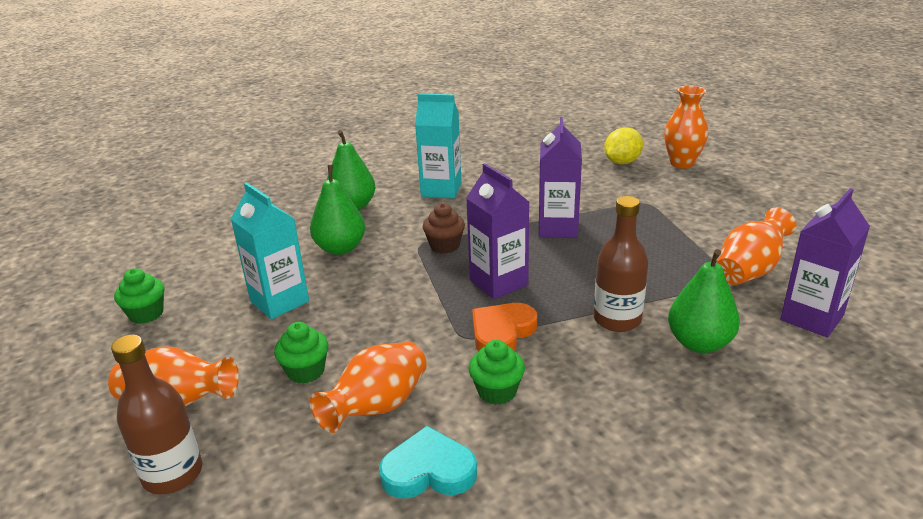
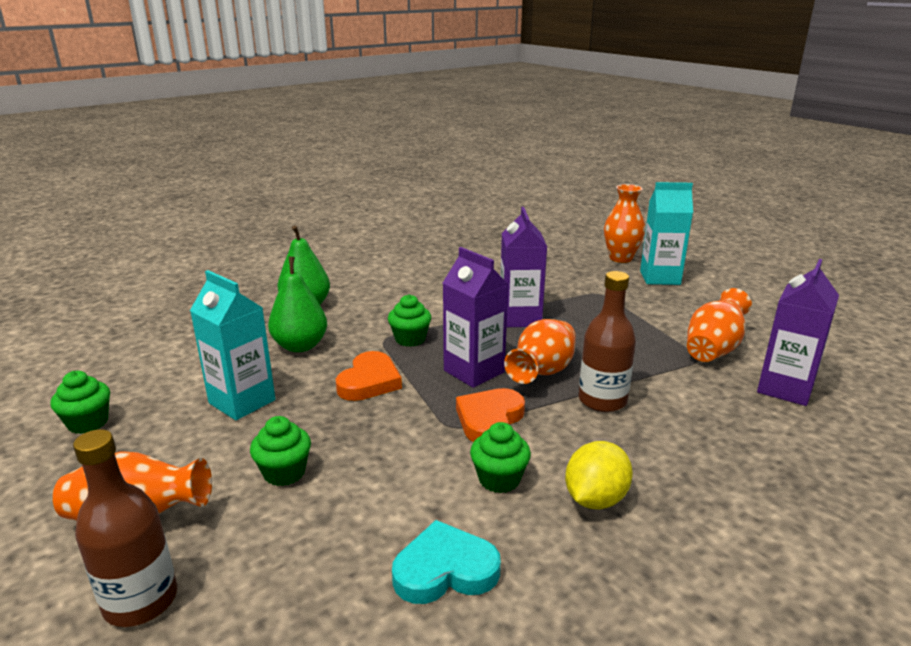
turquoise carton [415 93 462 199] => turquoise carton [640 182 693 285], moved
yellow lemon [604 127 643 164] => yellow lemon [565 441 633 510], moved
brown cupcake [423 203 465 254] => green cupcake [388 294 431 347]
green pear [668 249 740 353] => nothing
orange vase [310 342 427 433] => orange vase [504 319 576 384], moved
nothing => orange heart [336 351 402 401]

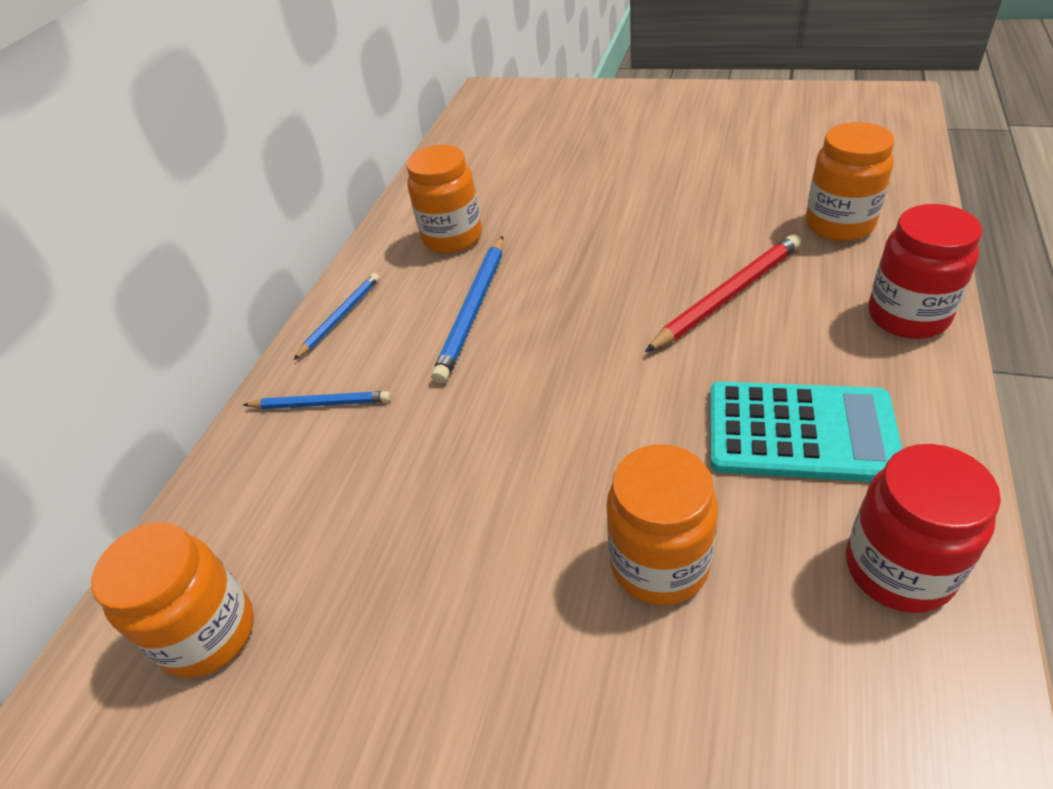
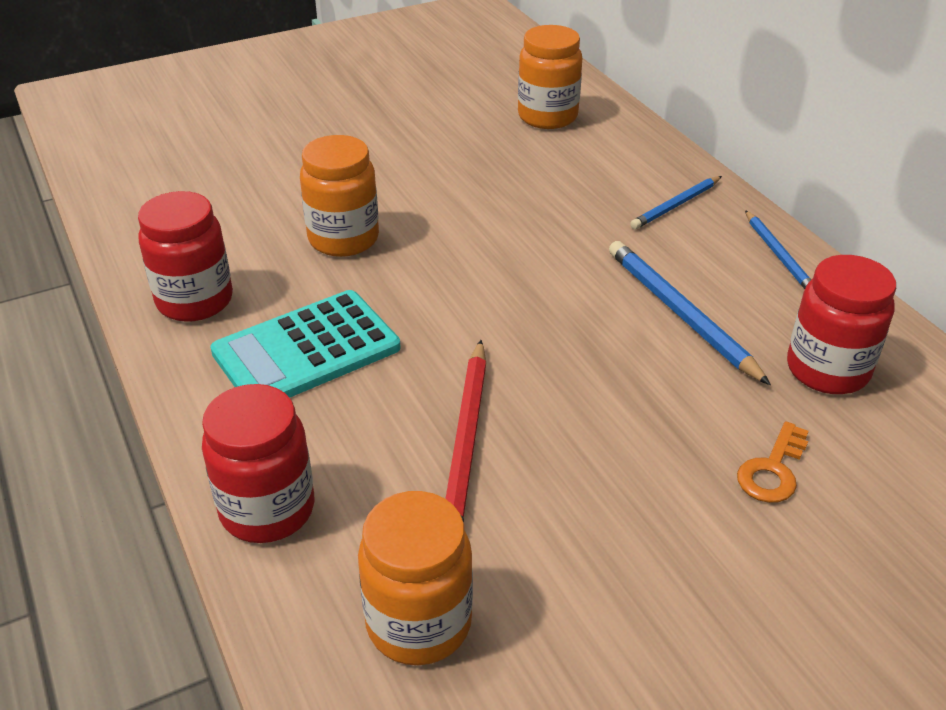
orange jar [406 145 482 253] => red jar [787 255 896 394]
nothing => orange key [737 421 808 503]

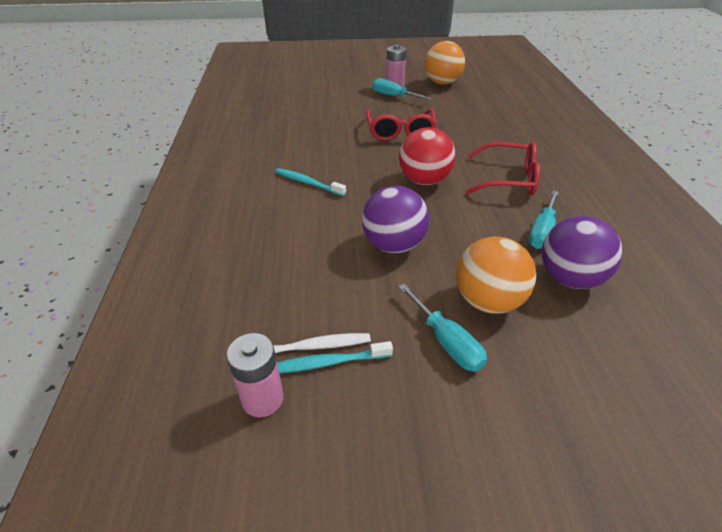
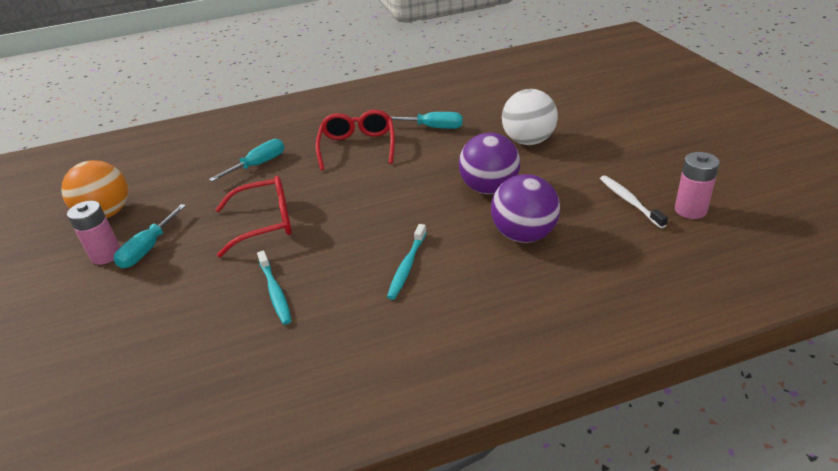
red ball [399 127 456 185] => nothing
purple ball [542 216 623 289] => purple ball [491 174 560 243], moved
orange ball [456 236 536 314] => white ball [502 89 558 145]
turquoise screwdriver [398 284 487 372] => turquoise screwdriver [209 139 284 182], moved
turquoise toothbrush [277 341 393 373] => turquoise toothbrush [257 251 292 325], moved

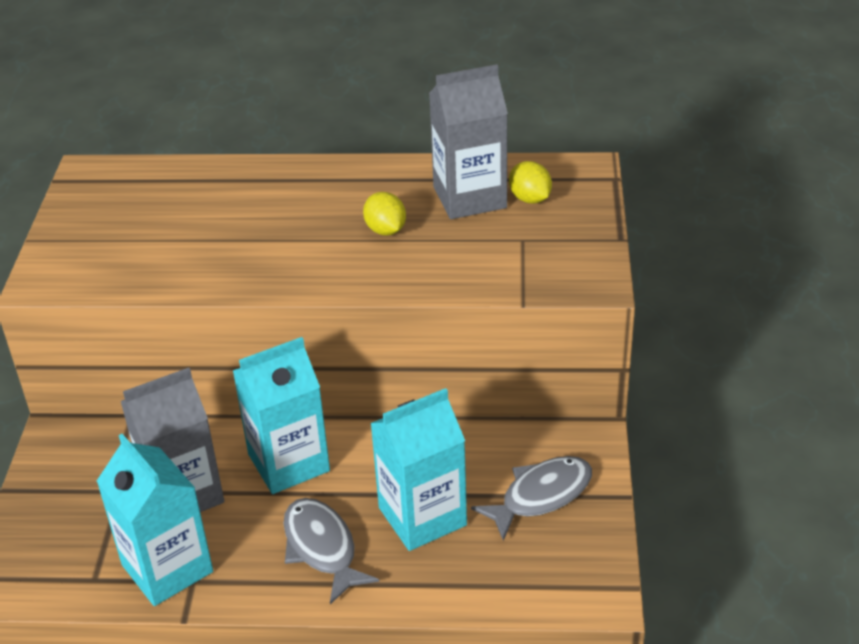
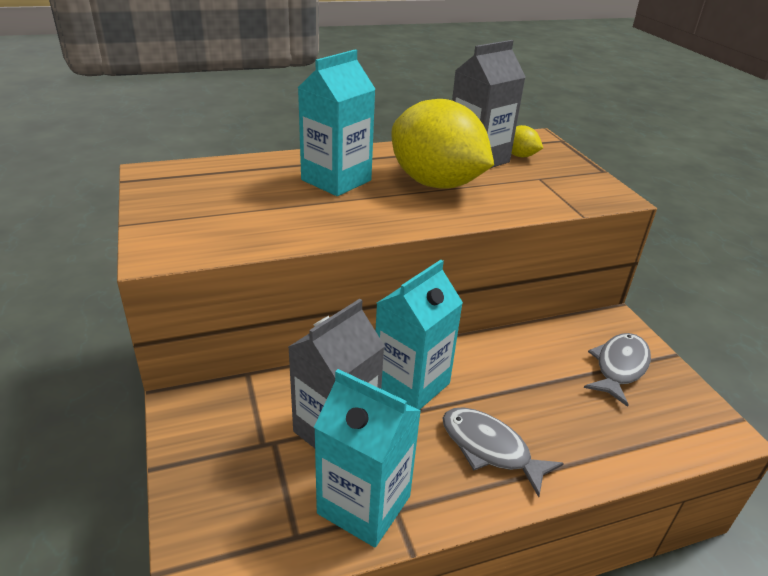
yellow lemon [363 192 406 236] => yellow lemon [392 99 494 189], x2.47
turquoise carton [370 388 467 551] => turquoise carton [298 50 375 196], moved

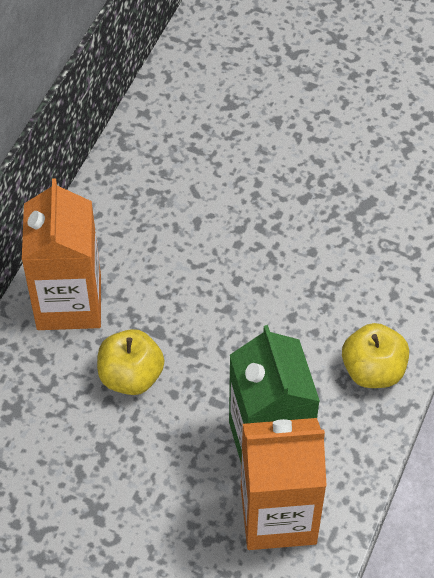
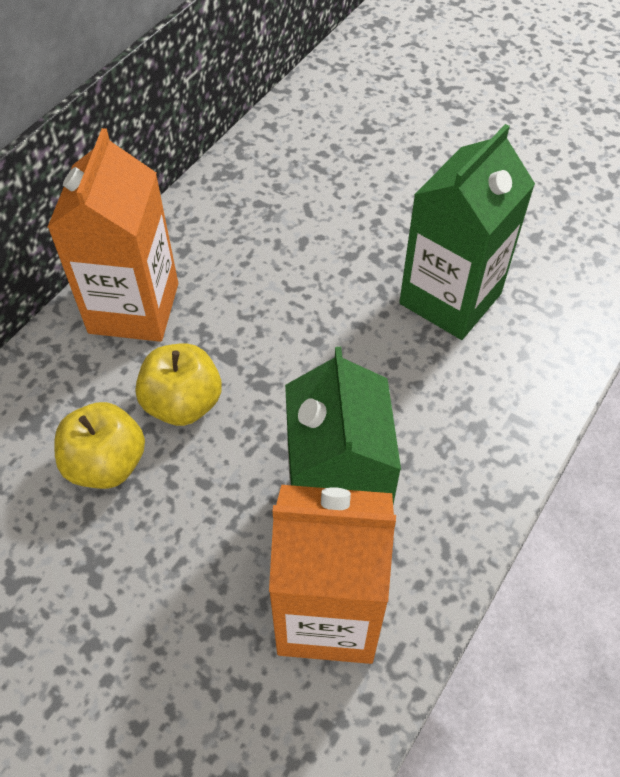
yellow apple [342 323 409 388] => yellow apple [54 402 145 489], moved
nothing => green carton [399 124 535 340]

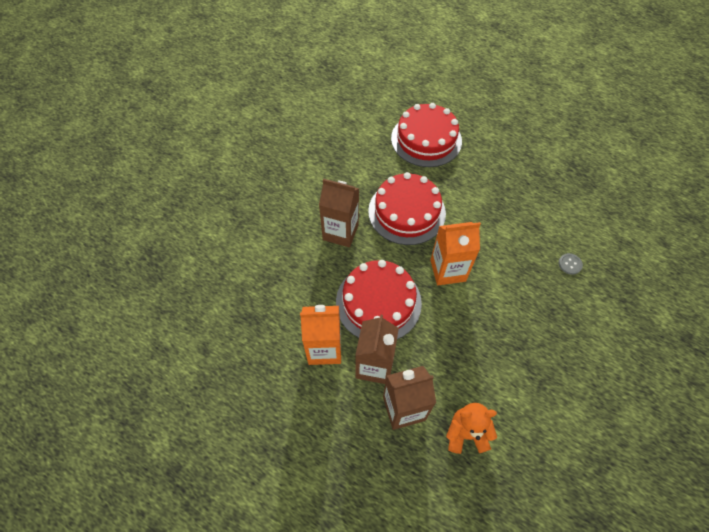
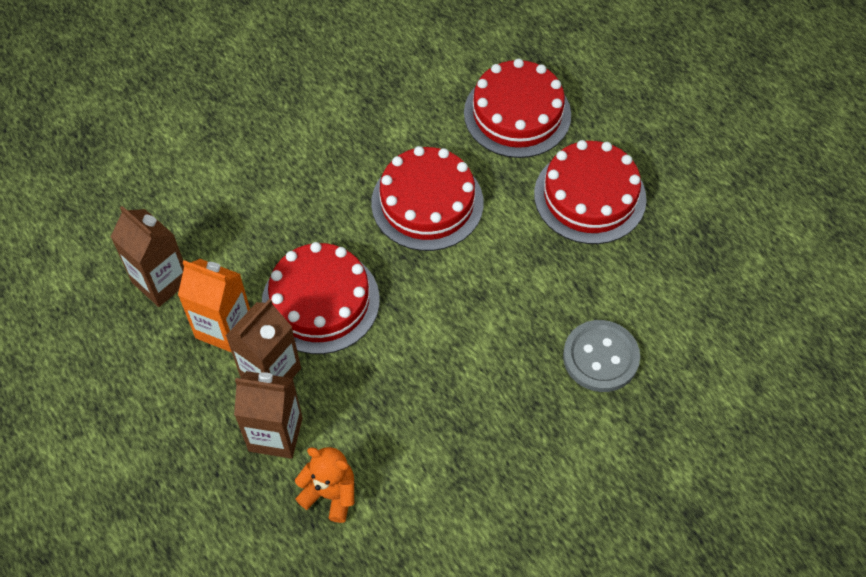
brown carton [319 179 359 247] => brown carton [111 206 184 307], moved
orange carton [431 222 481 285] => nothing
grey button [558 253 583 275] => grey button [563 320 640 392], x2.25
nothing => red cake [534 140 647 244]

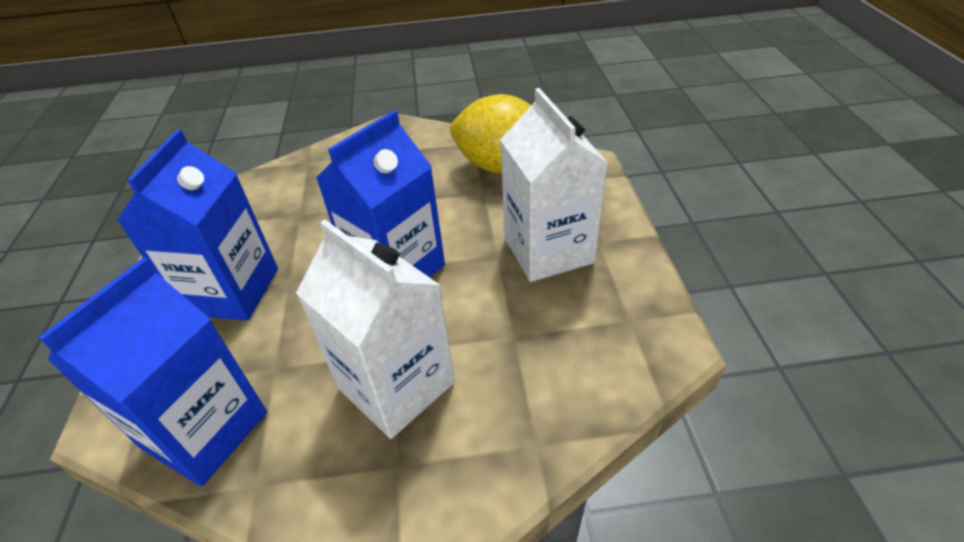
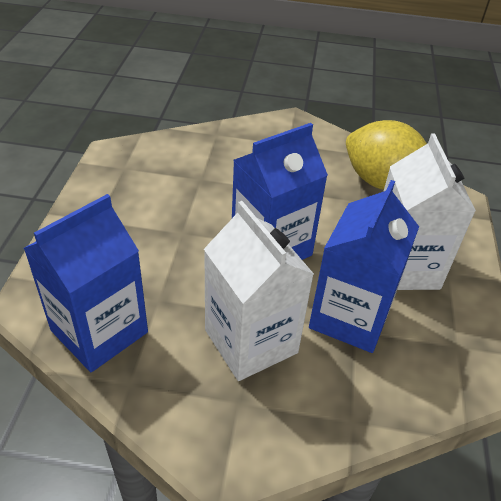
blue carton [117 129 278 321] => blue carton [309 180 419 353], moved

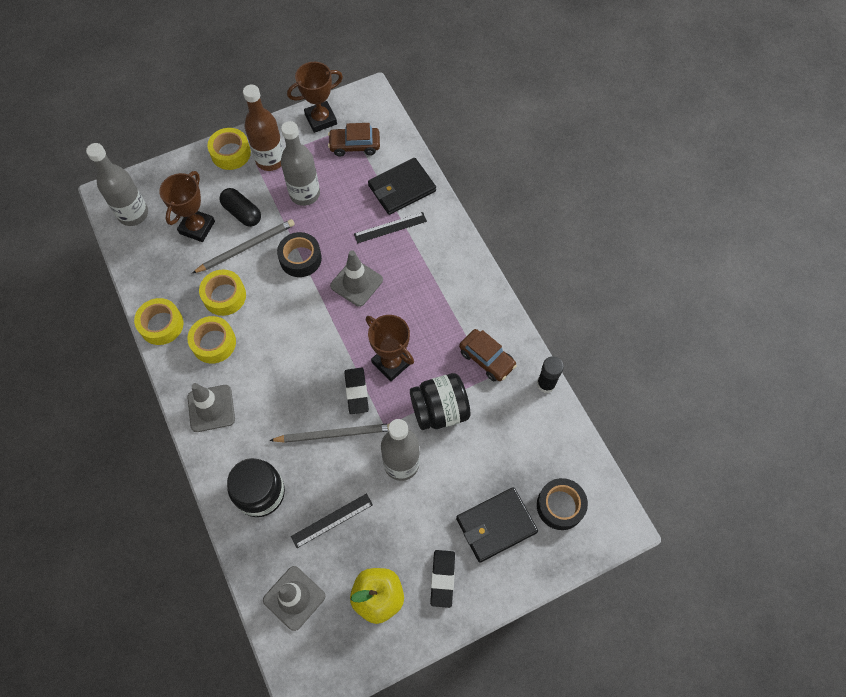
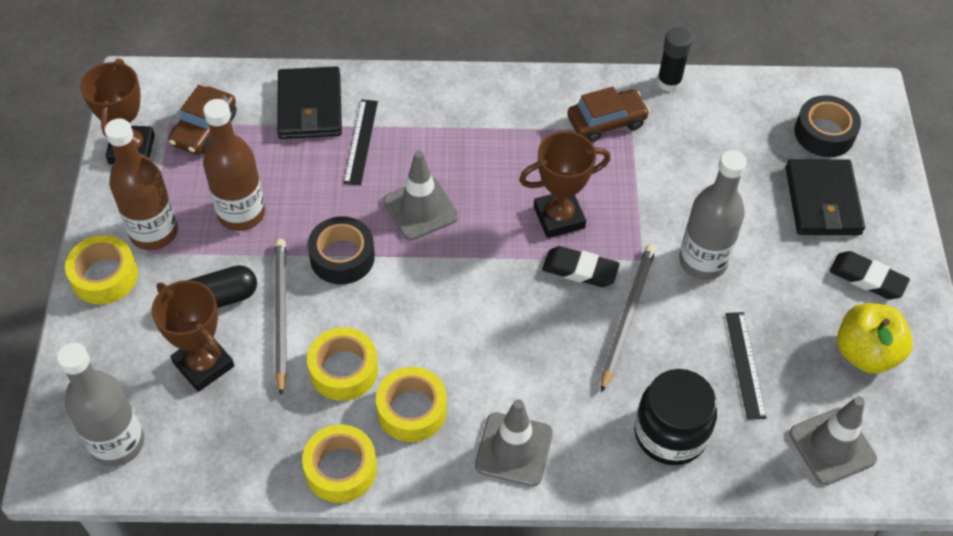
grey bottle [281 121 320 206] => brown bottle [203 99 265 231]
black jar [410 373 470 430] => nothing

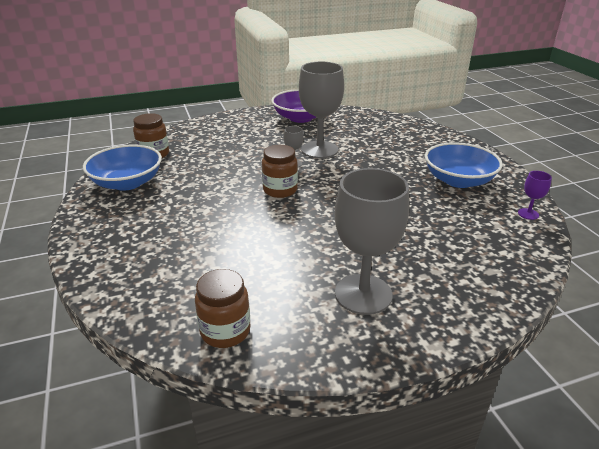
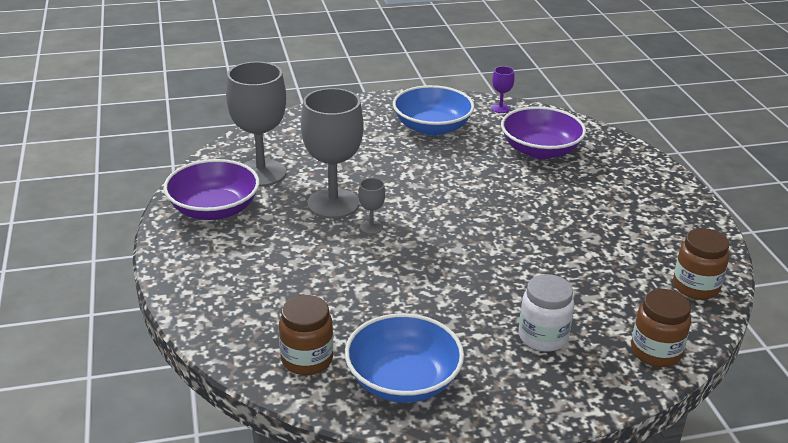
brown jar [262 145 298 198] => brown jar [631 289 691 367], moved
grey goblet [335 168 409 315] => grey goblet [226 62 286 187], moved
nothing => purple bowl [501 106 586 159]
nothing => white jar [519 274 574 352]

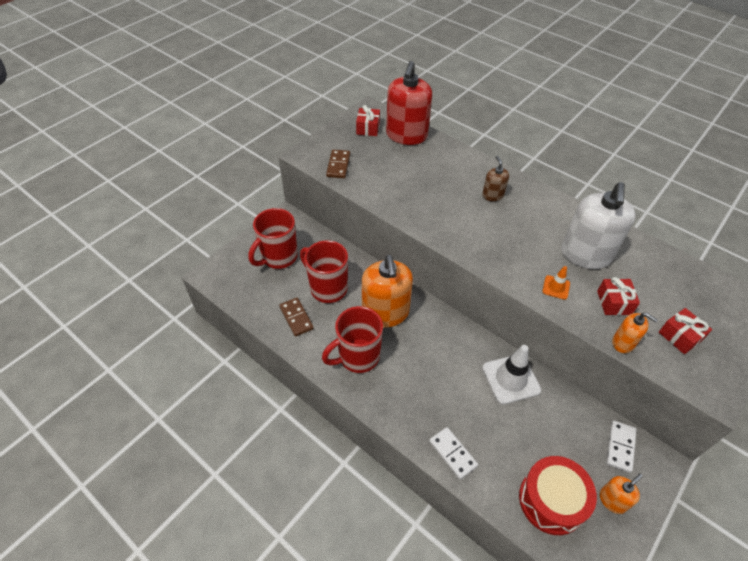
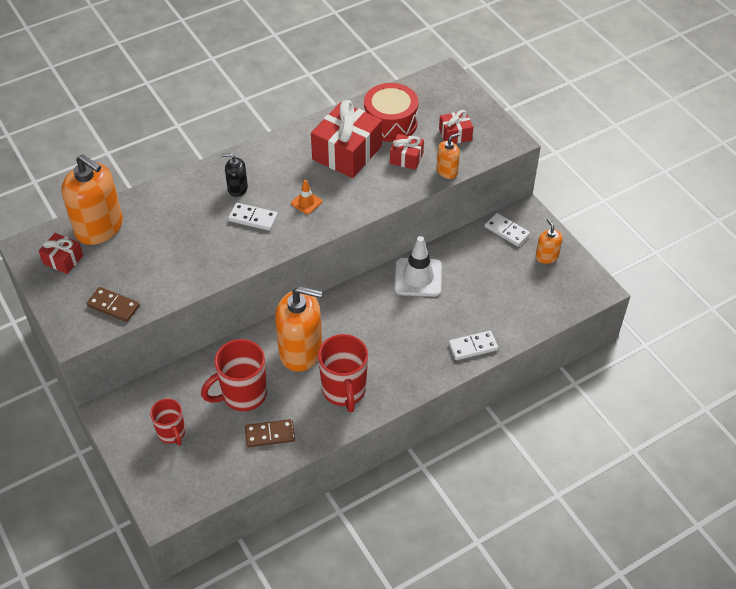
red soap dispenser [386 61 432 145] => orange soap dispenser [61 154 123 245]
brown soap dispenser [482 156 509 201] => black soap dispenser [221 153 248 197]
white soap dispenser [561 182 636 269] => red gift [311 100 382 178]
red mug [248 208 298 269] => red mug [150 399 185 445], x0.62
orange traffic cone [542 266 570 300] => orange traffic cone [291 180 322 214], moved
red drum [519 456 597 535] => red drum [364 83 418 142], moved
nothing => white domino [228 203 278 231]

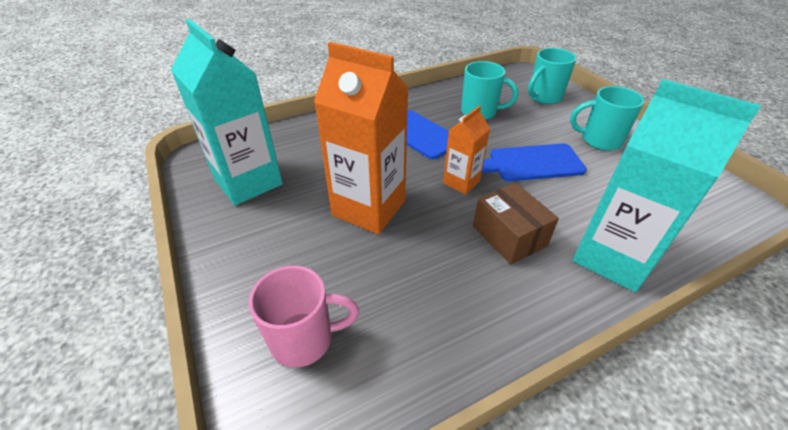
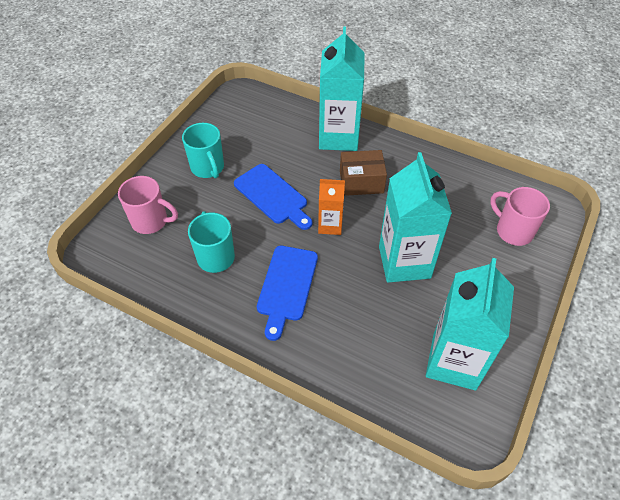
orange carton [314 42 409 234] => turquoise carton [379 152 452 283]
turquoise mug [528 48 577 104] => pink mug [118 176 178 234]
brown box [473 183 559 264] => brown box [340 150 387 196], 60 degrees clockwise

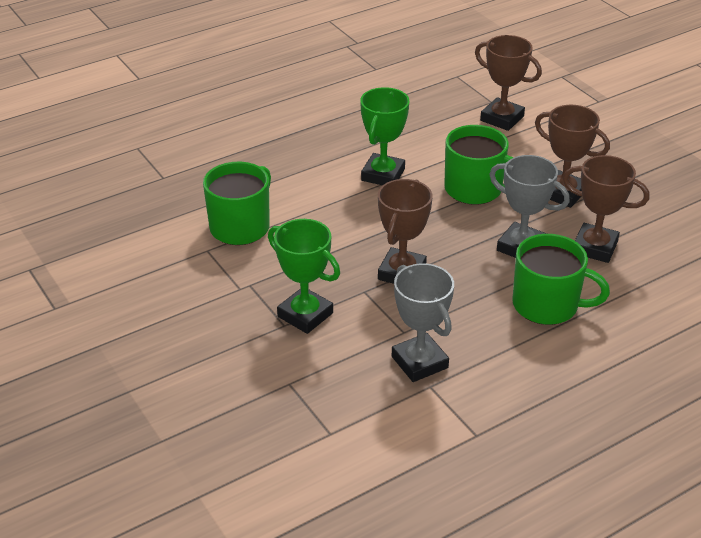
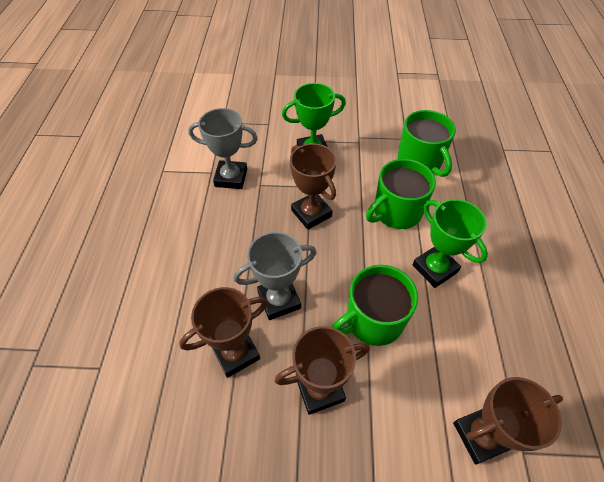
green mug [512 234 610 325] => green mug [366 159 436 229], moved

